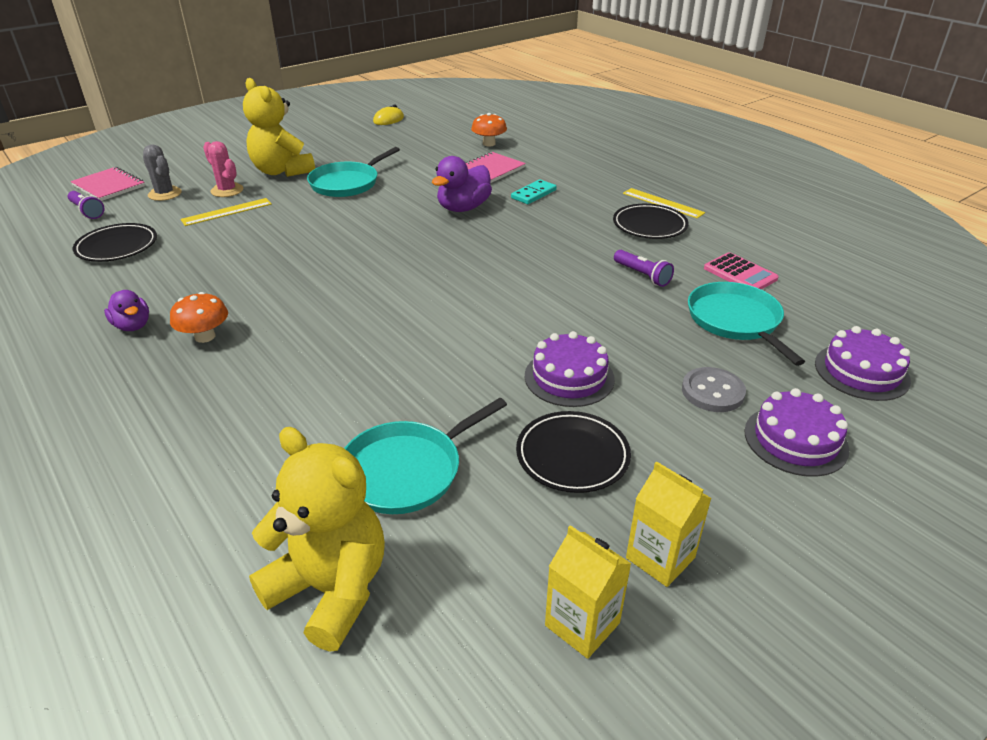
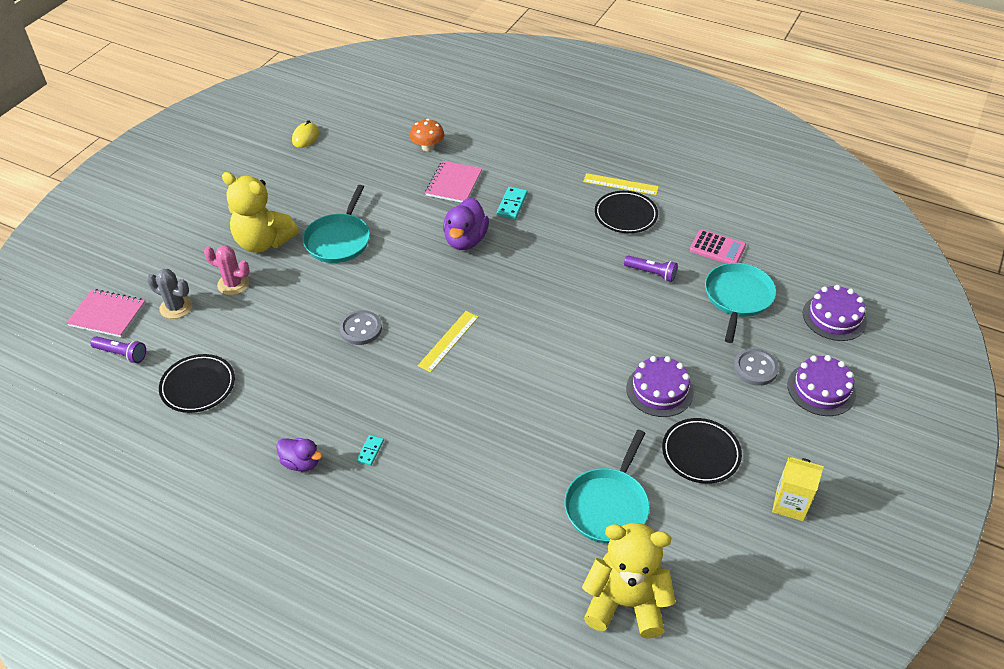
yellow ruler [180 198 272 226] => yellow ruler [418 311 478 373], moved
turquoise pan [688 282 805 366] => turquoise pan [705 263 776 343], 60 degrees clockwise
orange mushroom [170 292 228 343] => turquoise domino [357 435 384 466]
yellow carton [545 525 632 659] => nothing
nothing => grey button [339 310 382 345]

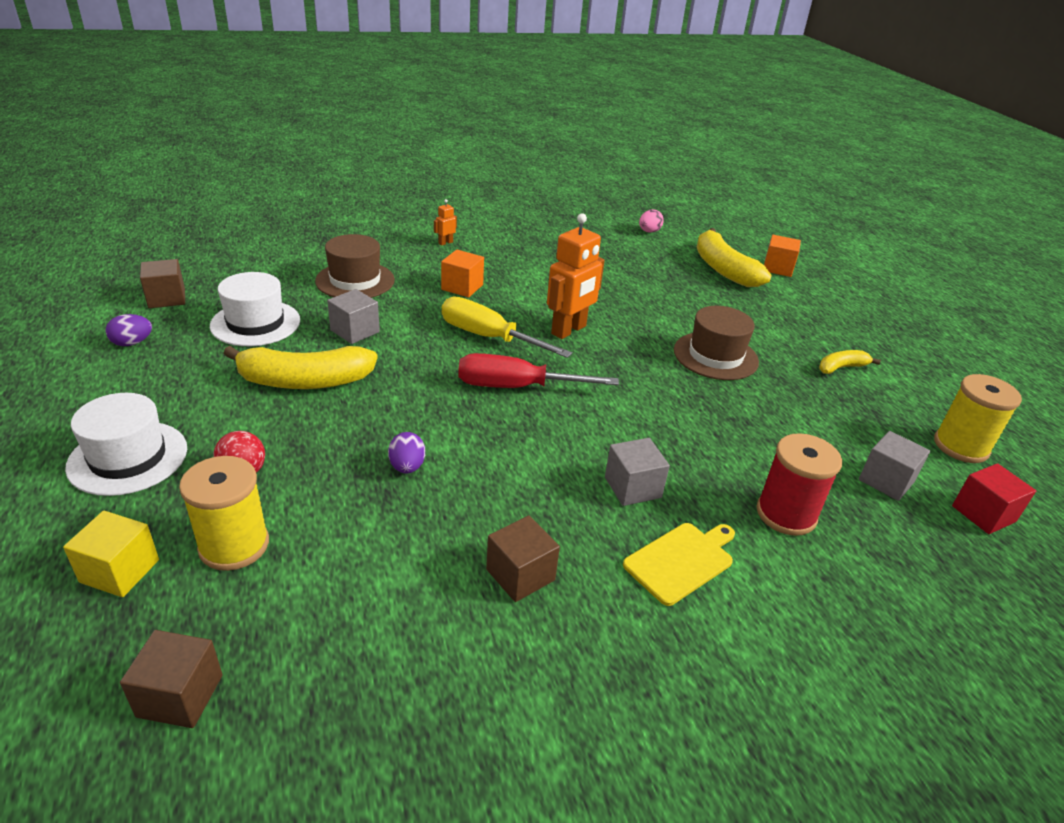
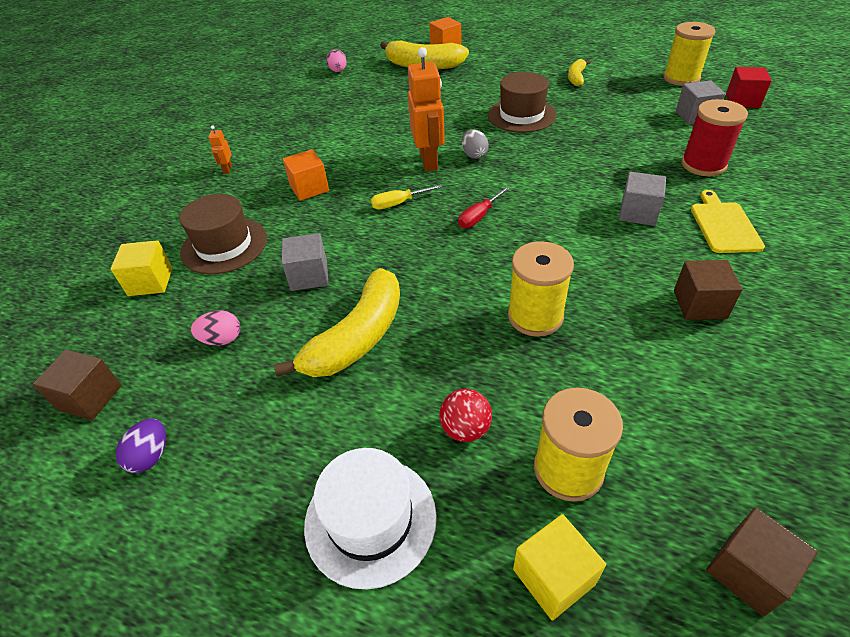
white hat [210 272 300 346] => pink egg [191 310 240 346]
yellow screwdriver [442 297 572 358] => yellow screwdriver [371 184 442 209], x0.53
red screwdriver [458 353 619 388] => red screwdriver [458 186 510 228], x0.53
purple egg [388 432 425 474] => yellow spool [508 241 574 337]
nothing => grey egg [462 129 489 159]
nothing => yellow cube [110 240 172 296]

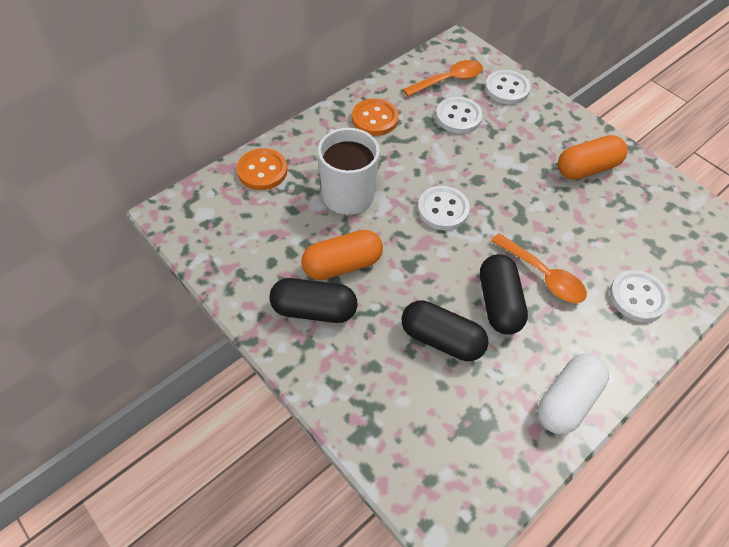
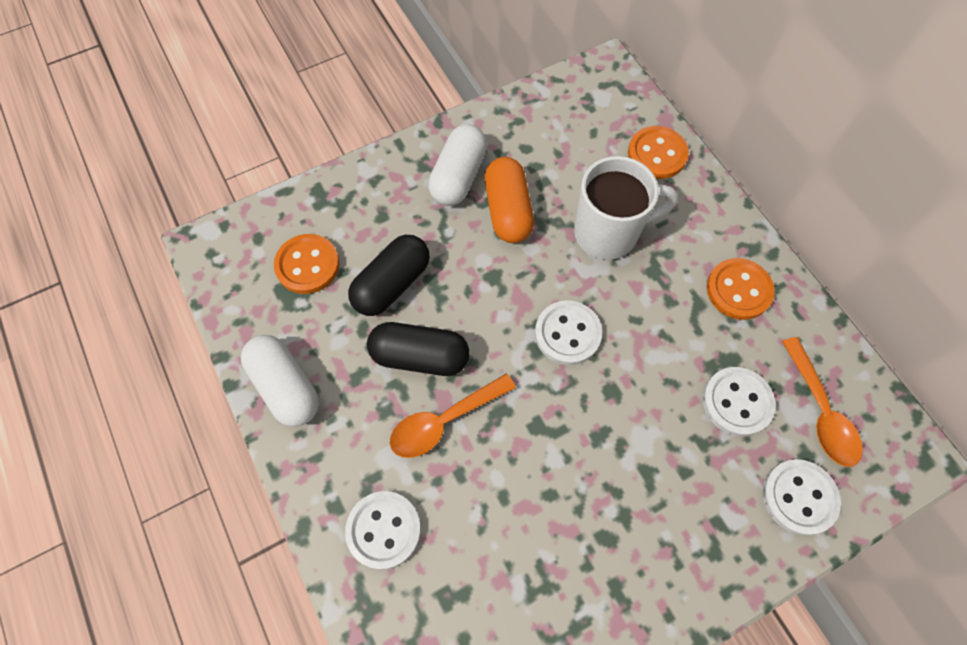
orange capsule [558 135 627 180] => nothing
black capsule [269 278 357 323] => white capsule [428 124 487 206]
nothing => orange button [274 234 340 294]

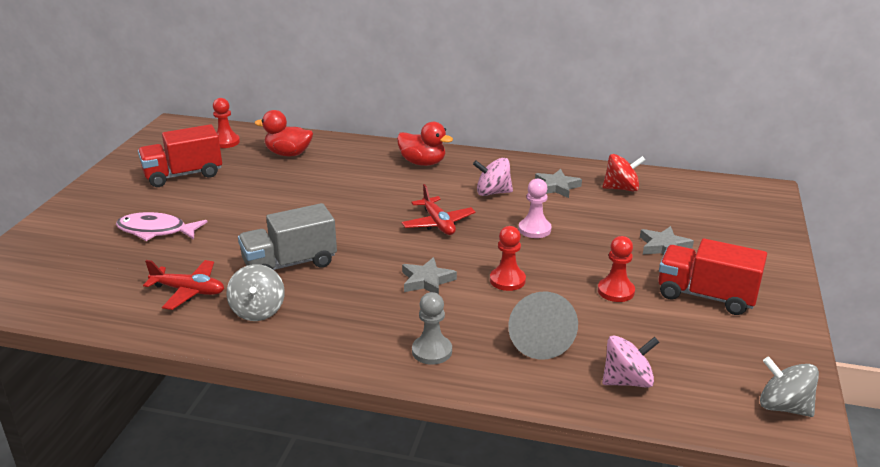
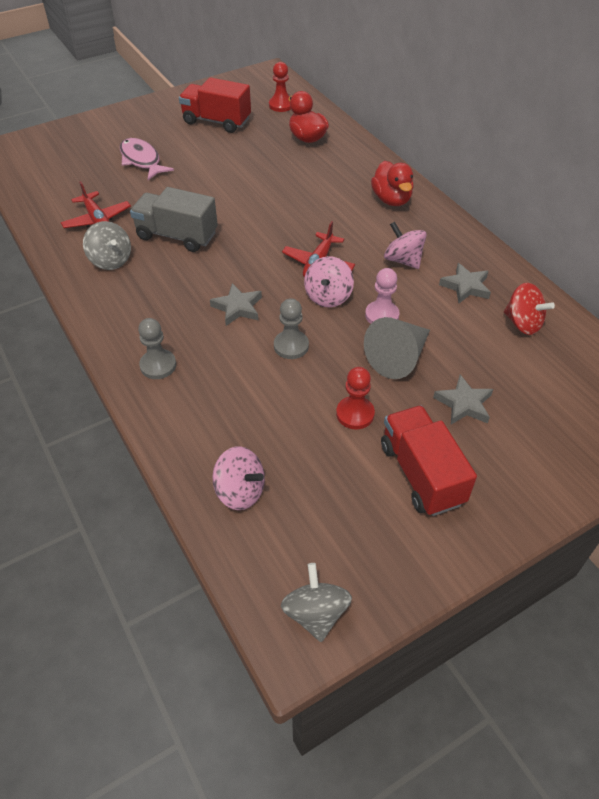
red pawn [490 226 526 291] => grey pawn [274 298 309 359]
grey spinning top [226 264 285 321] => grey spinning top [83 221 131 270], 75 degrees counterclockwise
grey cone [508 292 578 360] => grey cone [364 317 430 379], moved
nothing => pink spinning top [304 256 354 308]

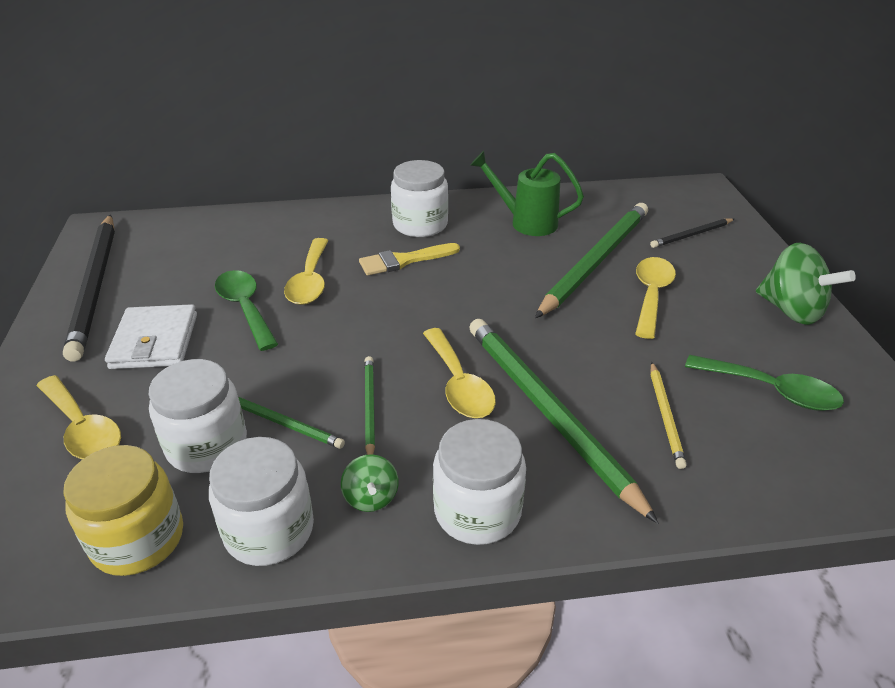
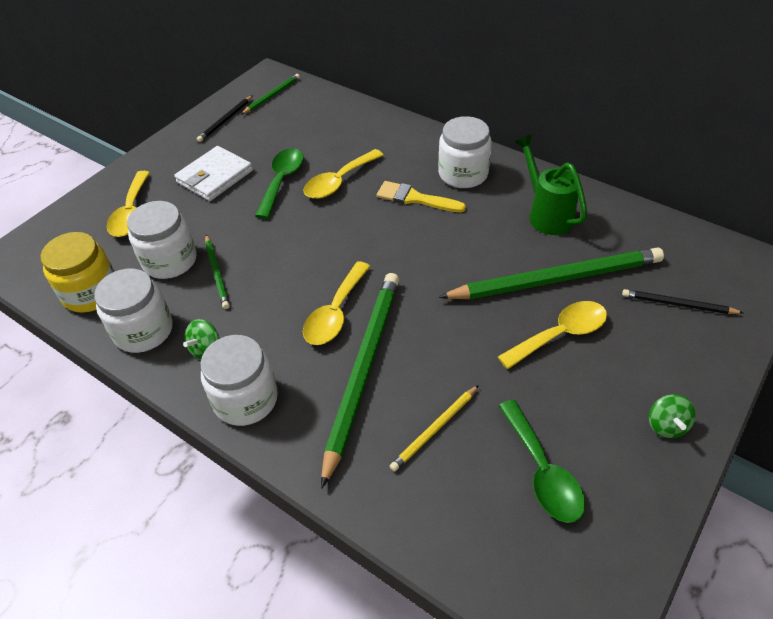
black pencil [63 215 115 362] => black pencil [197 95 253 142], x0.47
green spinning top [756 243 856 325] => green spinning top [649 394 696 438], x0.53
green pencil [364 356 375 455] => green pencil [241 74 300 115], moved

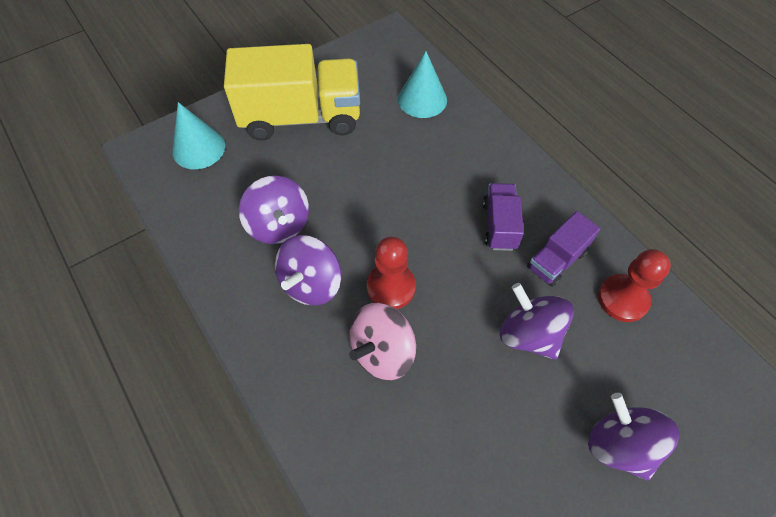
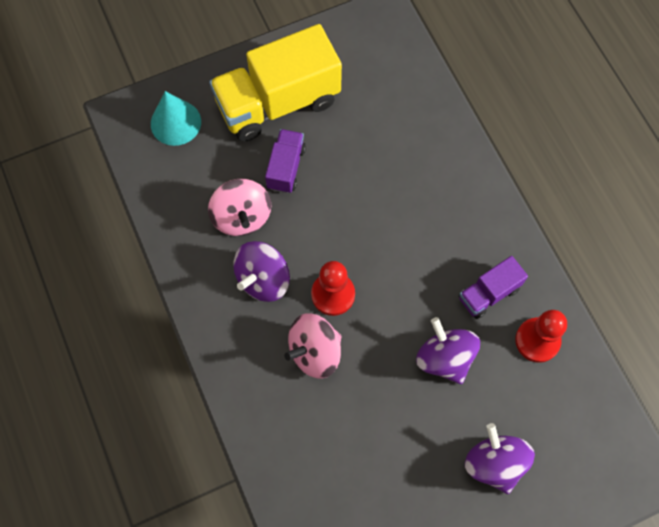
yellow truck [224 44 360 141] => yellow truck [209 24 342 142], 150 degrees clockwise
turquoise cone [398 51 447 118] => nothing
purple spinning top [239 176 309 244] => pink spinning top [208 179 271 236]
purple truck [483 183 524 251] => purple truck [265 129 306 193], moved

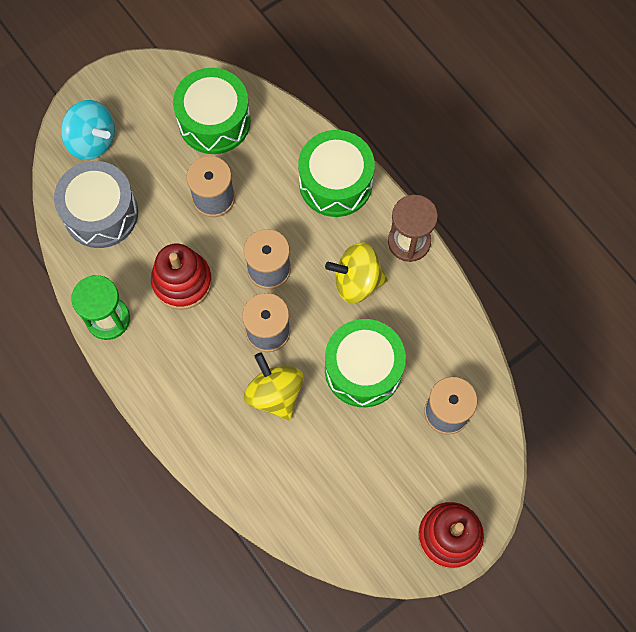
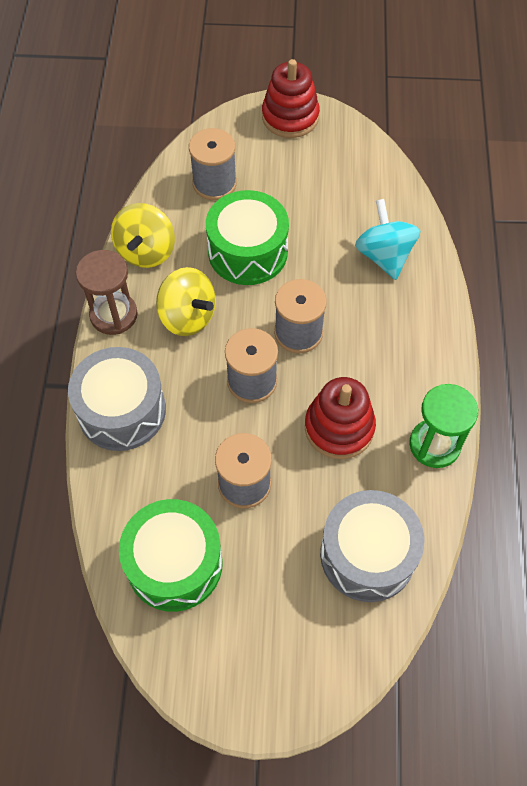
turquoise spinning top [61 100 115 160] => turquoise spinning top [355 199 420 280], moved
green drum [298 130 375 217] => grey drum [68 347 166 451]
yellow spinning top [244 353 304 421] => yellow spinning top [111 203 175 268], moved

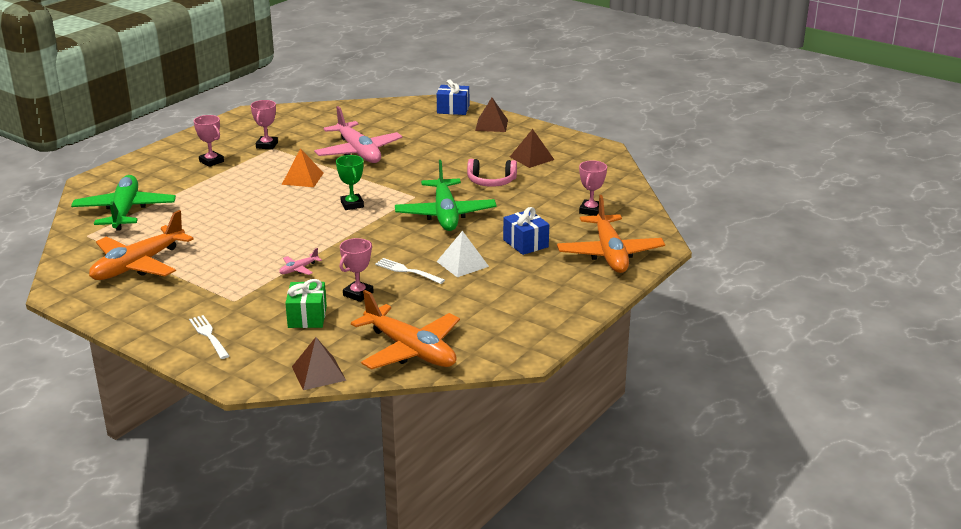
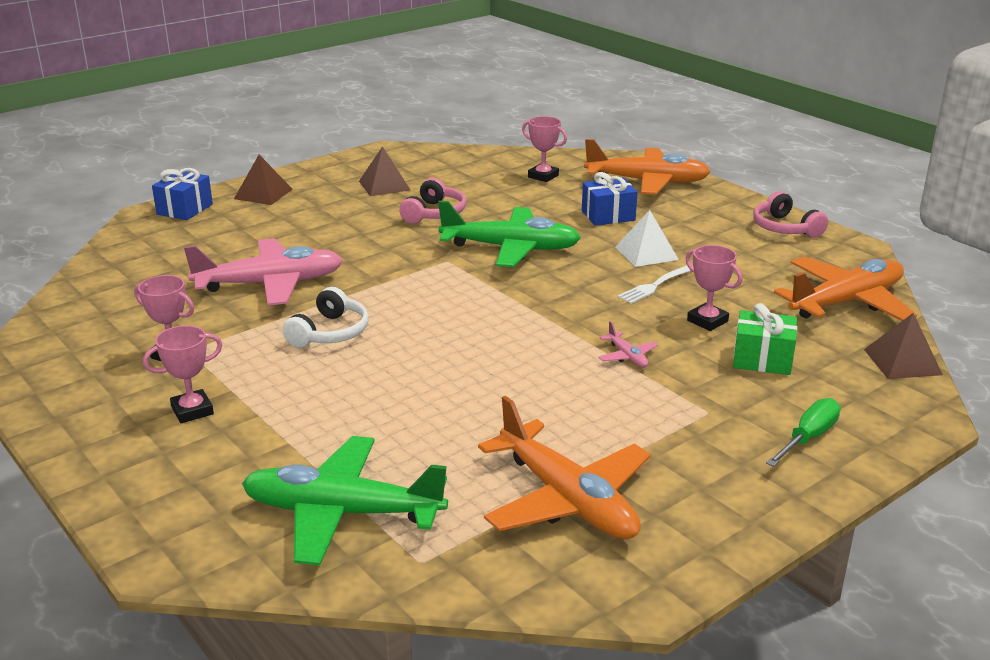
orange pyramid [282 148 324 187] => white headphones [282 287 369 348]
green trophy [336 155 364 210] => nothing
white fork [189 315 229 359] => green screwdriver [766 398 841 467]
nothing => pink headphones [753 191 828 238]

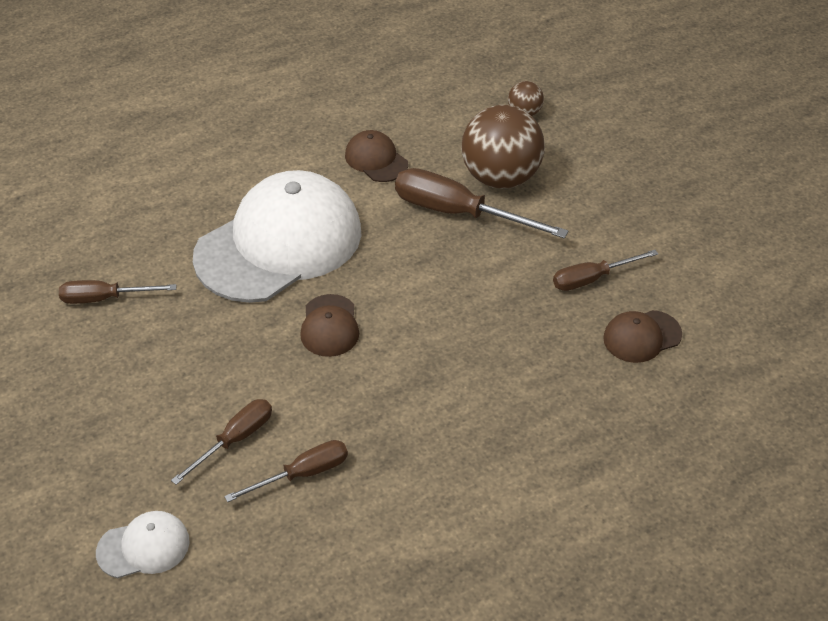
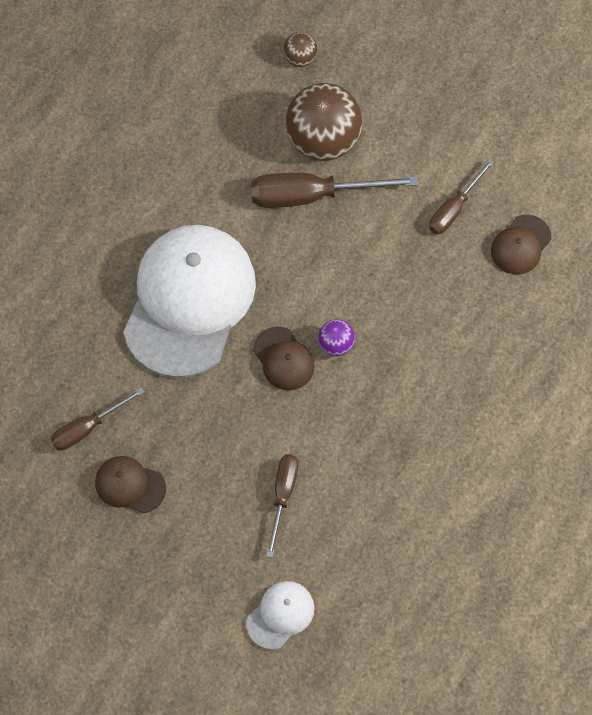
brown cap [345 130 408 182] => brown cap [95 456 166 513], moved
brown screwdriver [225 440 348 502] => nothing
nothing => purple ball [318 319 355 356]

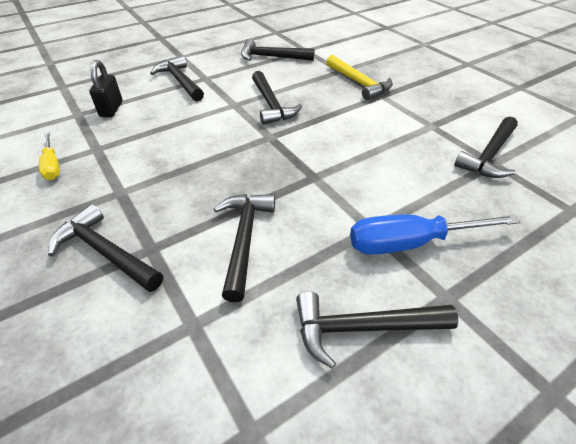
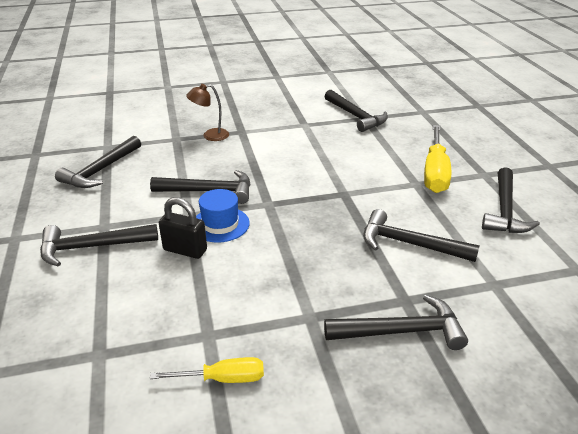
yellow hammer [326 55 393 100] => brown lamp [186 84 229 141]
black padlock [89 60 122 117] => black padlock [159 197 207 259], moved
black hammer [48 204 163 292] => black hammer [324 295 468 350], 150 degrees counterclockwise
blue screwdriver [350 214 520 255] => yellow screwdriver [424 125 451 193]
nothing => blue hat [196 189 250 243]

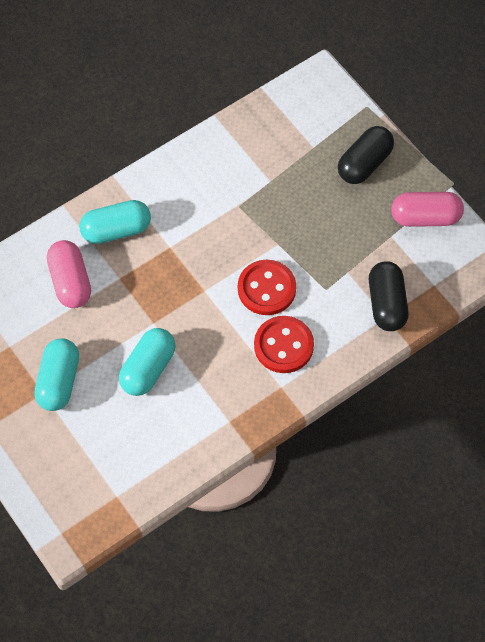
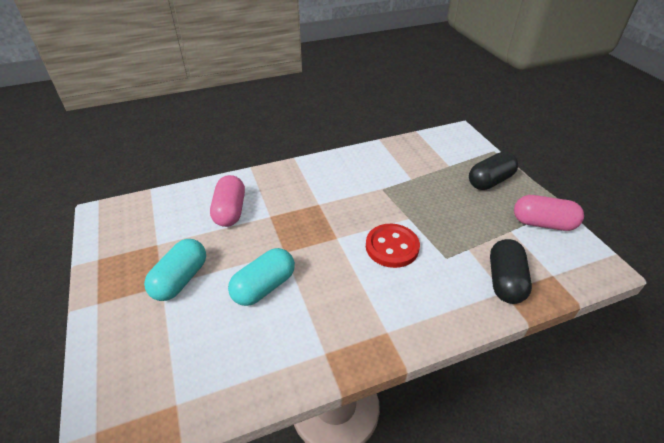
turquoise capsule [79 200 151 244] => nothing
red button [254 316 314 373] => nothing

